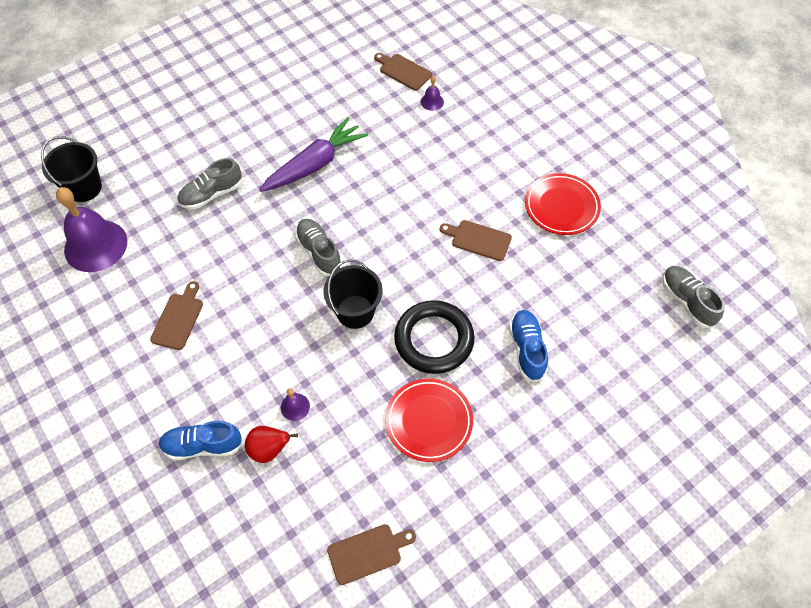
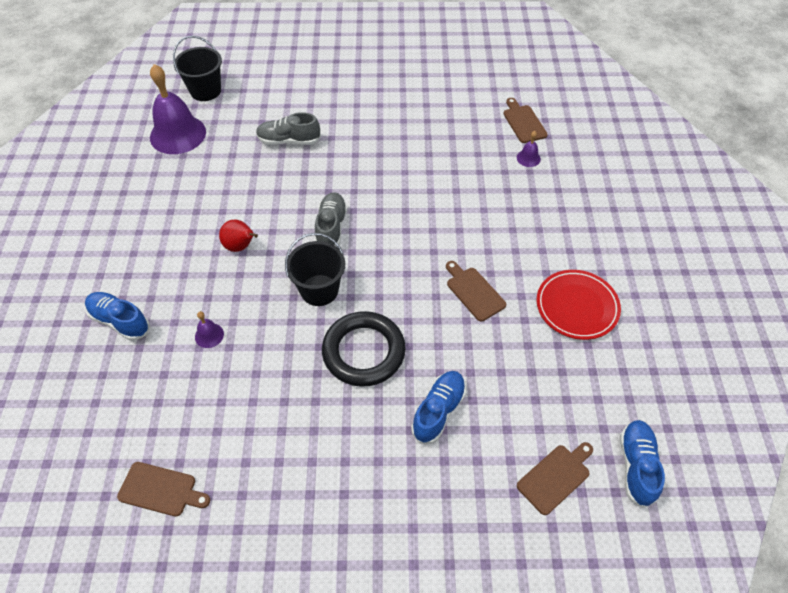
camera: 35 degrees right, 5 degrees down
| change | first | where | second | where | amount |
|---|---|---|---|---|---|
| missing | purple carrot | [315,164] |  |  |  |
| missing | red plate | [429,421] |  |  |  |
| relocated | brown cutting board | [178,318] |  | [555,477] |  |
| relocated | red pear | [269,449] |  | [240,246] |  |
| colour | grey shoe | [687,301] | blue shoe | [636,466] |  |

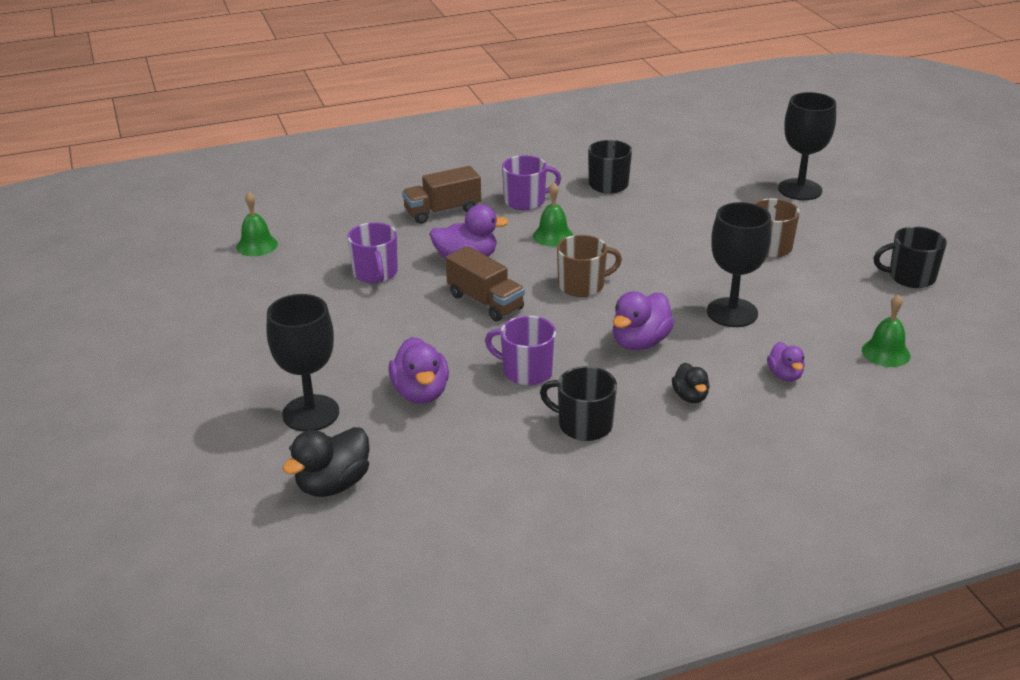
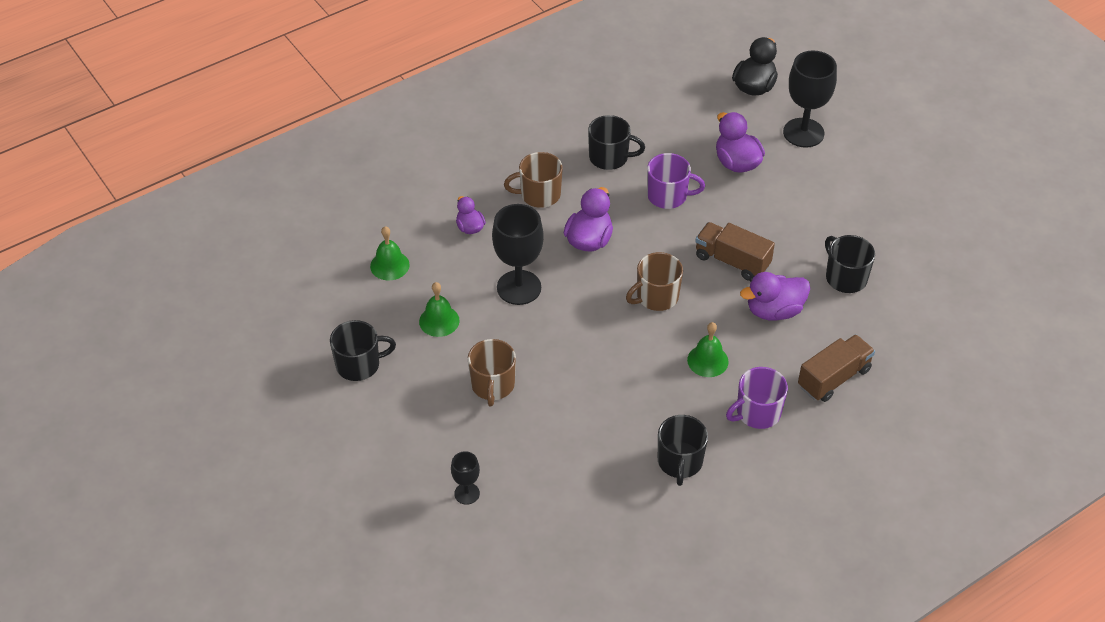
camera: 165 degrees right, 15 degrees up
| change | first | where | second | where | amount |
|---|---|---|---|---|---|
| relocated | green bell | [257,245] |  | [439,321] |  |
| exchanged | black duck | [690,396] | brown mug | [539,195] |  |
| colour | purple mug | [375,273] | black mug | [845,277] |  |
| size | black goblet | [800,190] |  | [467,493] | x0.51 |

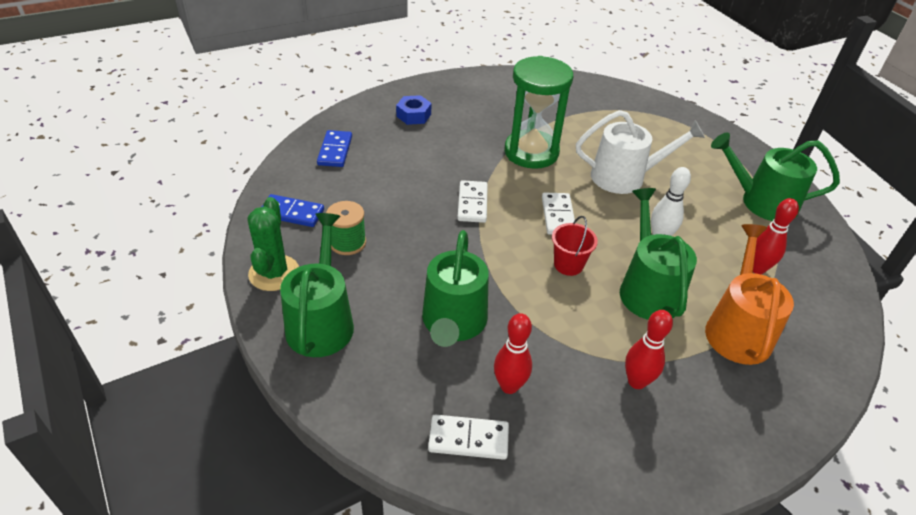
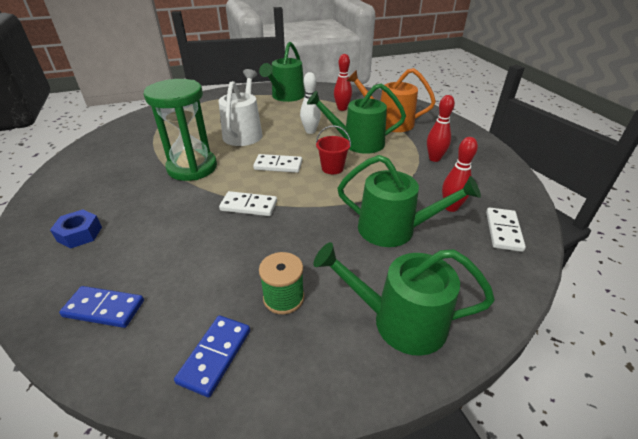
camera: 80 degrees left, 5 degrees down
| change | first | where | second | where | amount |
|---|---|---|---|---|---|
| missing | green cactus | [274,273] |  |  |  |

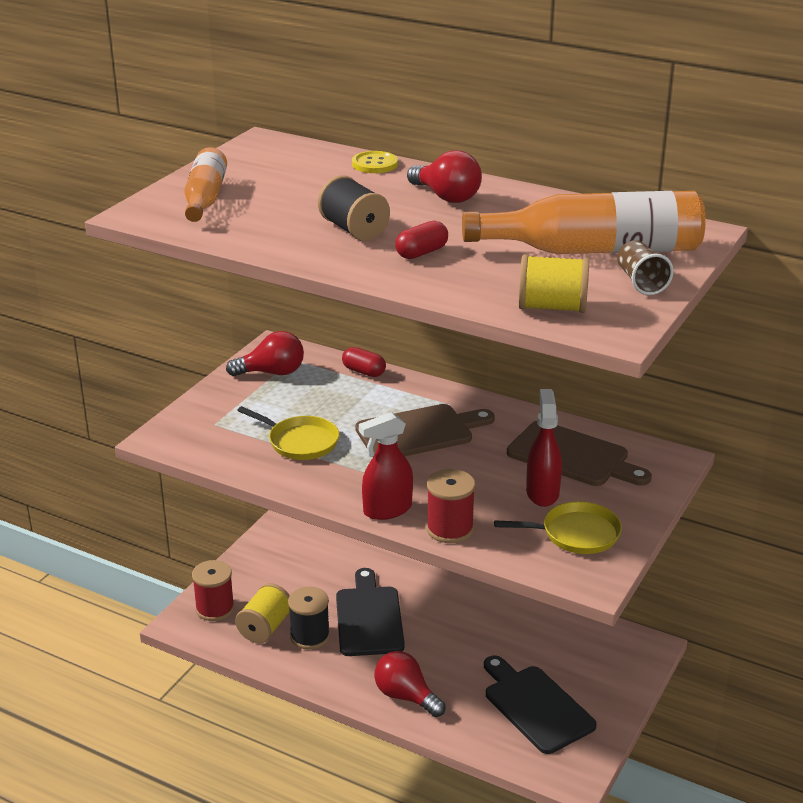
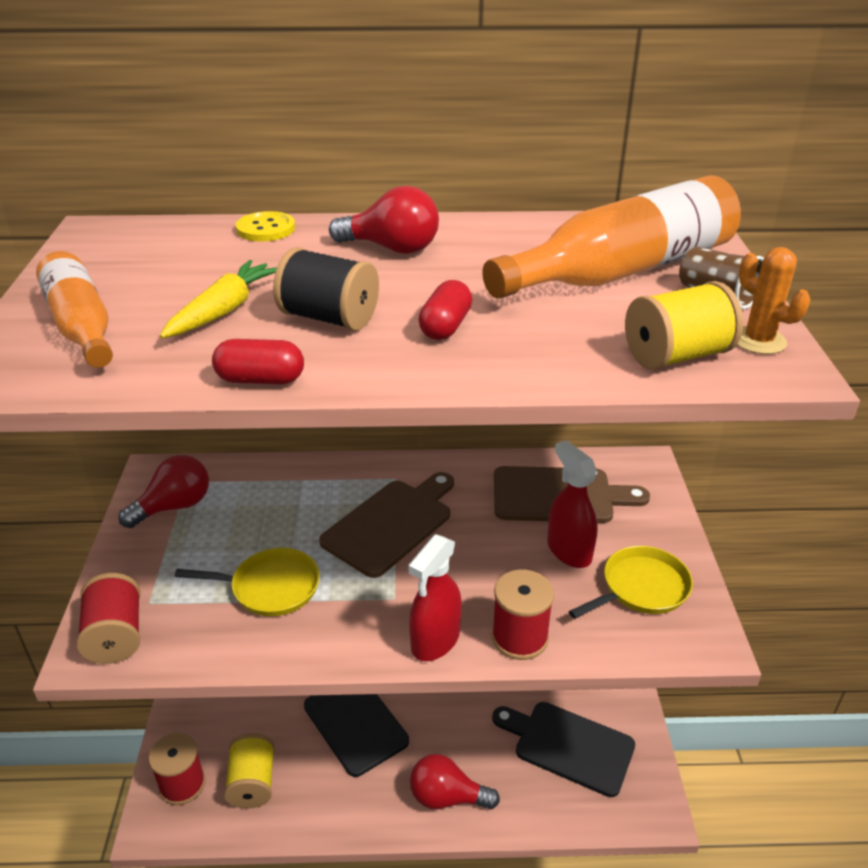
camera: 30 degrees left, 5 degrees up
| change | first | where | second | where | amount |
|---|---|---|---|---|---|
| missing | black spool | [310,636] |  |  |  |
| appeared |  |  | red spool | [115,636] |  |
| appeared |  |  | yellow carrot | [224,310] |  |
| appeared |  |  | orange cactus | [758,341] |  |
| relocated | red capsule | [364,371] |  | [260,380] |  |

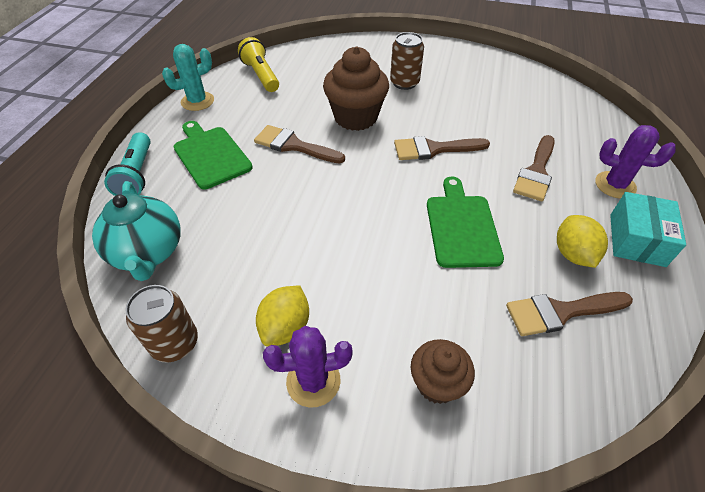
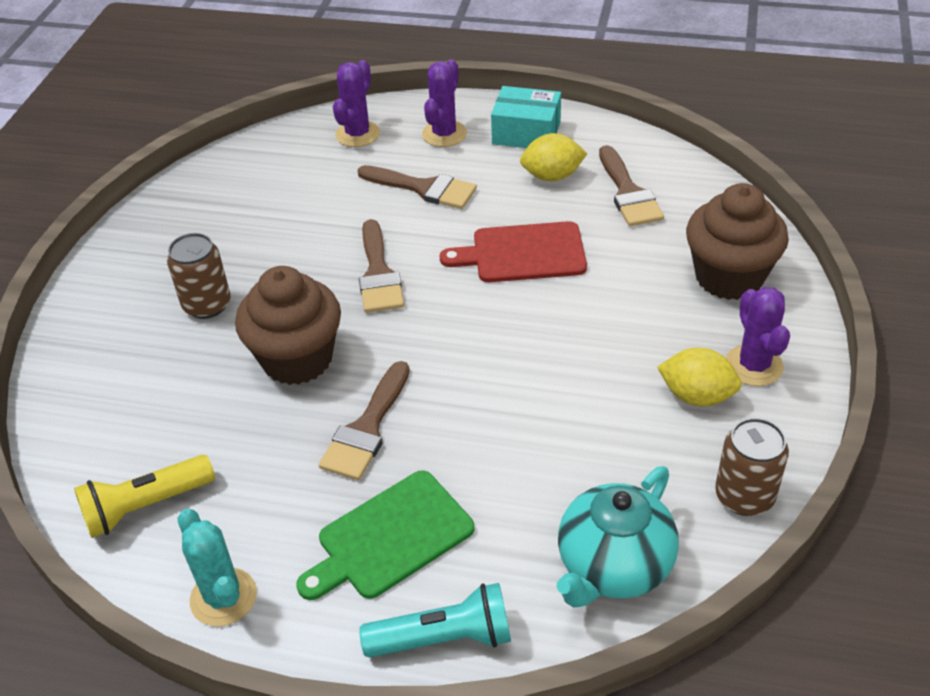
camera: 90 degrees left, 5 degrees down
| change | first | where | second | where | amount |
|---|---|---|---|---|---|
| appeared |  |  | purple cactus | [357,134] |  |
| colour | green cutting board | [462,226] | red cutting board | [522,253] |  |
| spun | turquoise teapot | [148,253] |  | [613,567] | 150 degrees clockwise |
| size | brown cupcake | [437,383] |  | [729,277] | x1.66 |

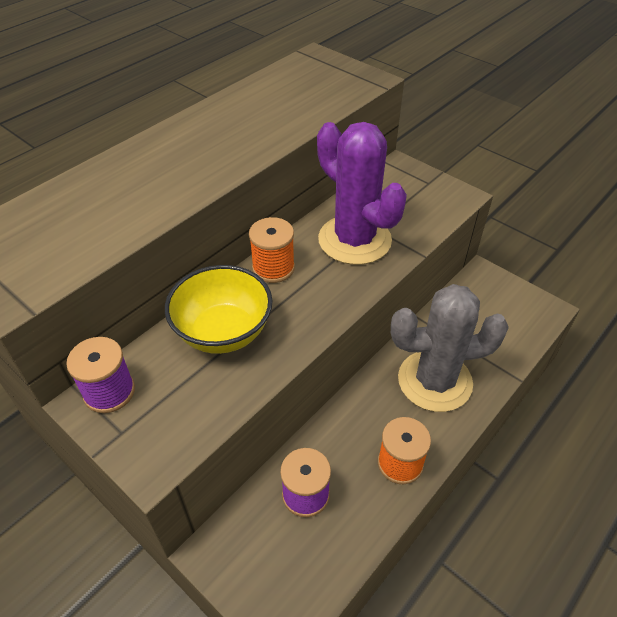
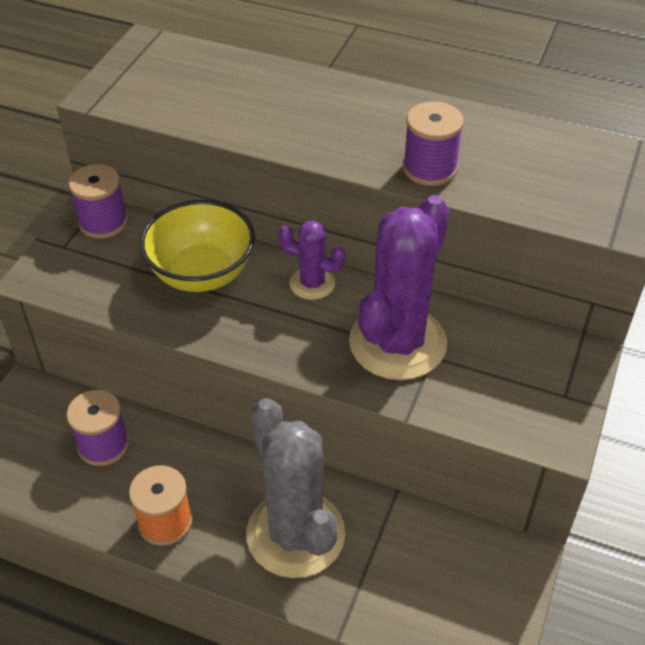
camera: 70 degrees right, 0 degrees up
| change | first | where | second | where | amount |
|---|---|---|---|---|---|
| appeared |  |  | purple spool | [429,168] |  |
| exchanged | orange spool | [273,268] | purple cactus | [312,283] |  |

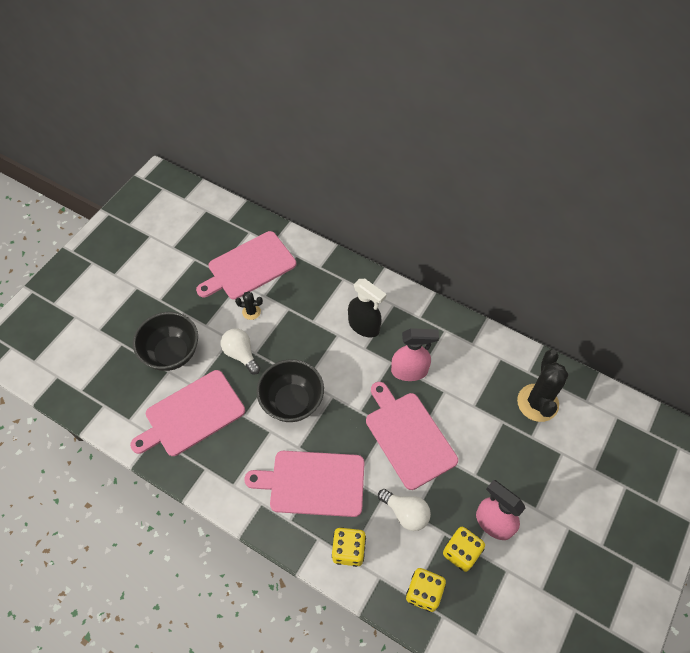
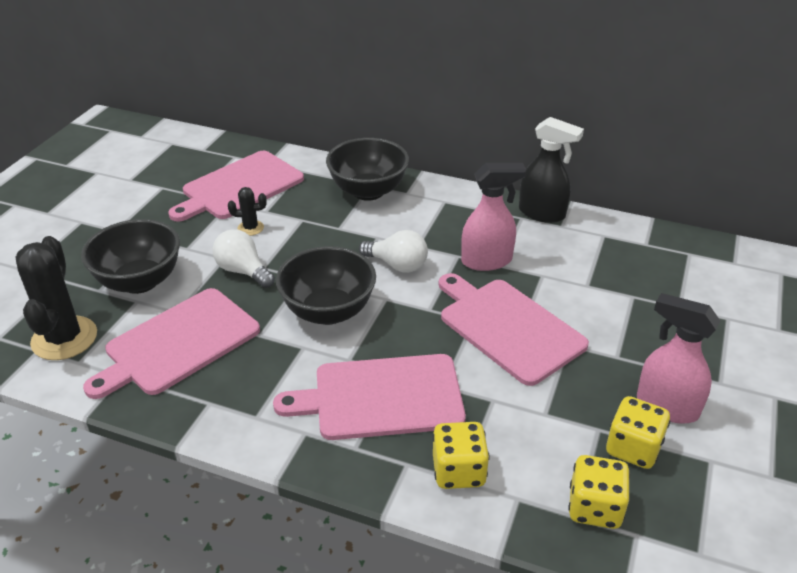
camera: 10 degrees left, 20 degrees down
| change | first | where | second | where | amount |
|---|---|---|---|---|---|
| appeared |  |  | black bowl | [368,191] |  |
| relocated | black spray bottle | [364,326] |  | [542,213] |  |
| relocated | white light bulb | [406,513] |  | [397,265] |  |
| relocated | black cactus | [537,403] |  | [64,338] |  |

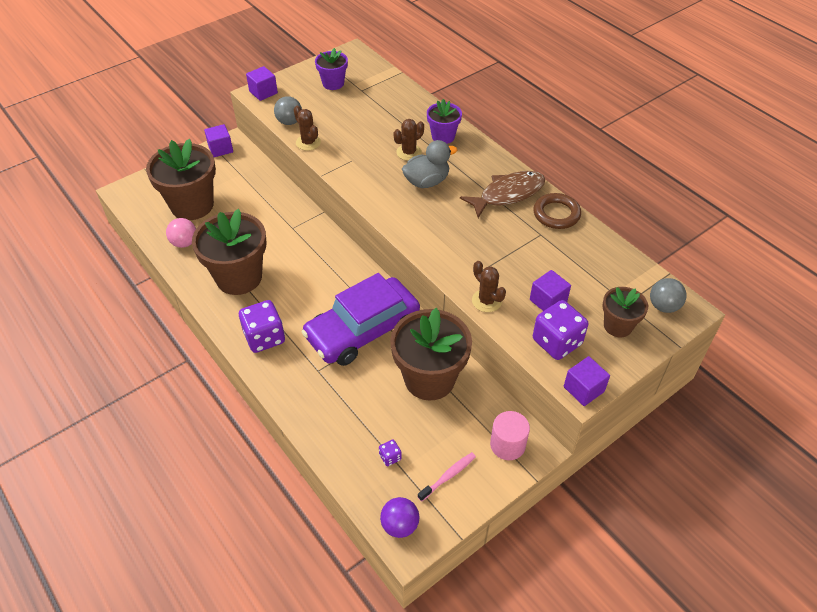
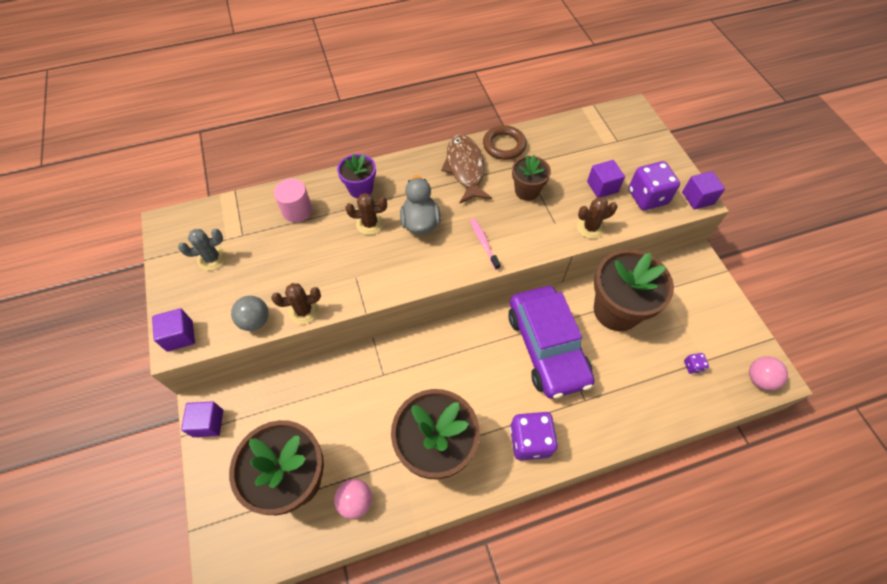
camera: 70 degrees left, 10 degrees up
| change | first | where | second | where | amount |
|---|---|---|---|---|---|
| missing | grey ball | [663,306] |  |  |  |
| relocated | pink toothbrush | [448,476] |  | [483,243] |  |
| relocated | pink cylinder | [507,445] |  | [297,210] |  |
| relocated | brown flower pot | [618,326] |  | [527,191] |  |
| exchanged | purple flower pot | [333,83] | grey cactus | [212,258] |  |
| colour | purple ball | [400,525] | pink ball | [759,379] |  |
| spun | brown cactus | [409,152] |  | [370,224] | 75 degrees counterclockwise |

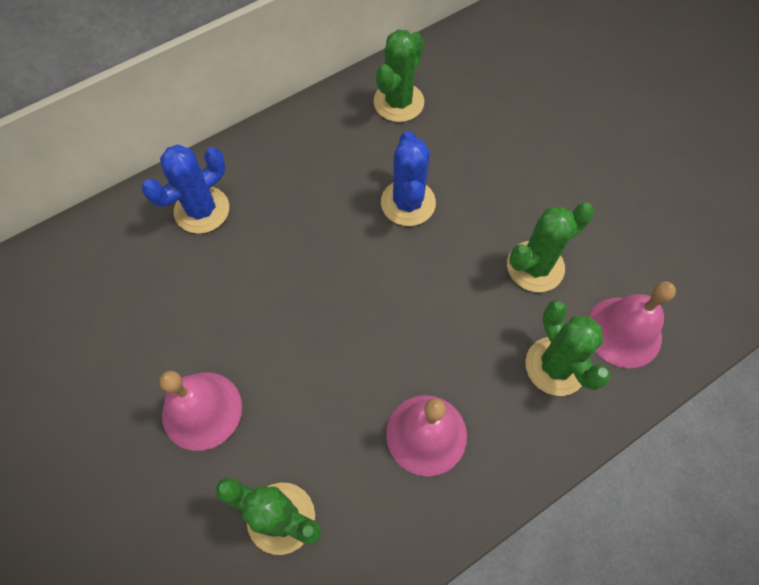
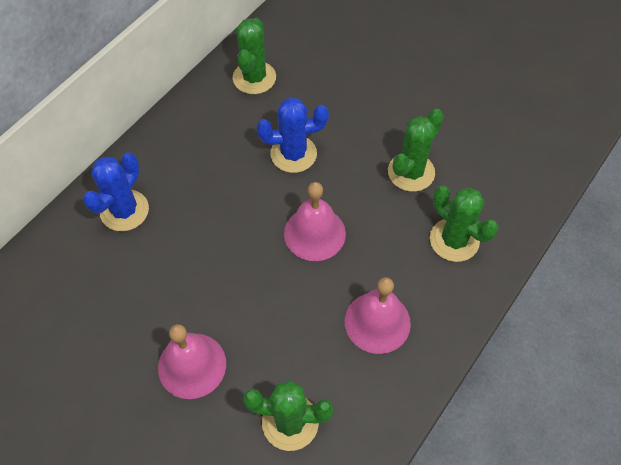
camera: 20 degrees left, 5 degrees down
| change | first | where | second | where | amount |
|---|---|---|---|---|---|
| relocated | pink bell | [623,332] |  | [314,233] |  |
| spun | blue cactus | [408,203] |  | [293,154] | 75 degrees counterclockwise |

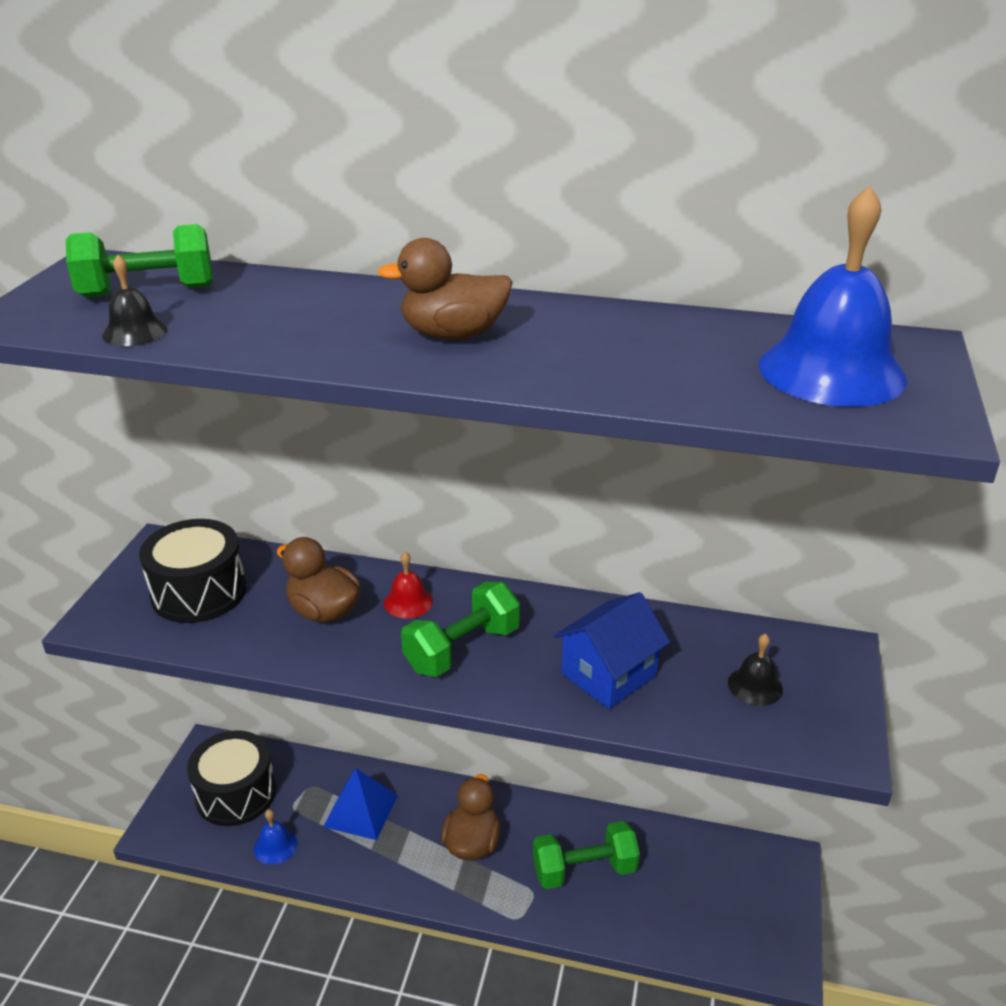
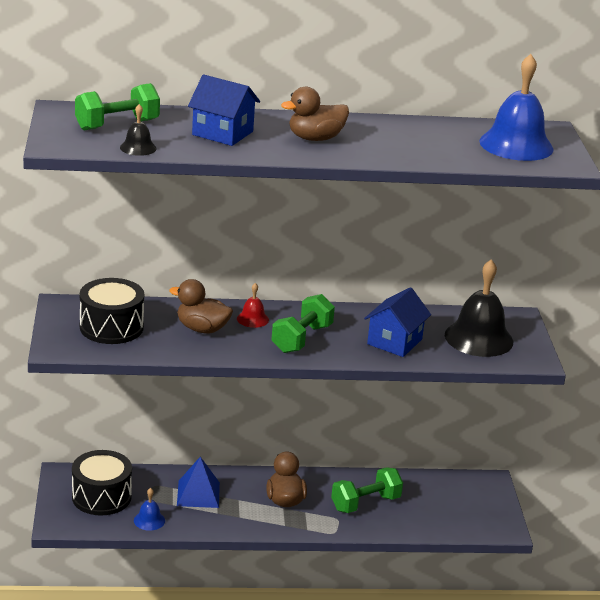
camera: 20 degrees left, 5 degrees down
| change | first | where | second | where | amount |
|---|---|---|---|---|---|
| appeared |  |  | blue house | [222,133] |  |
| size | black bell | [755,686] |  | [478,338] | x2.14 |

